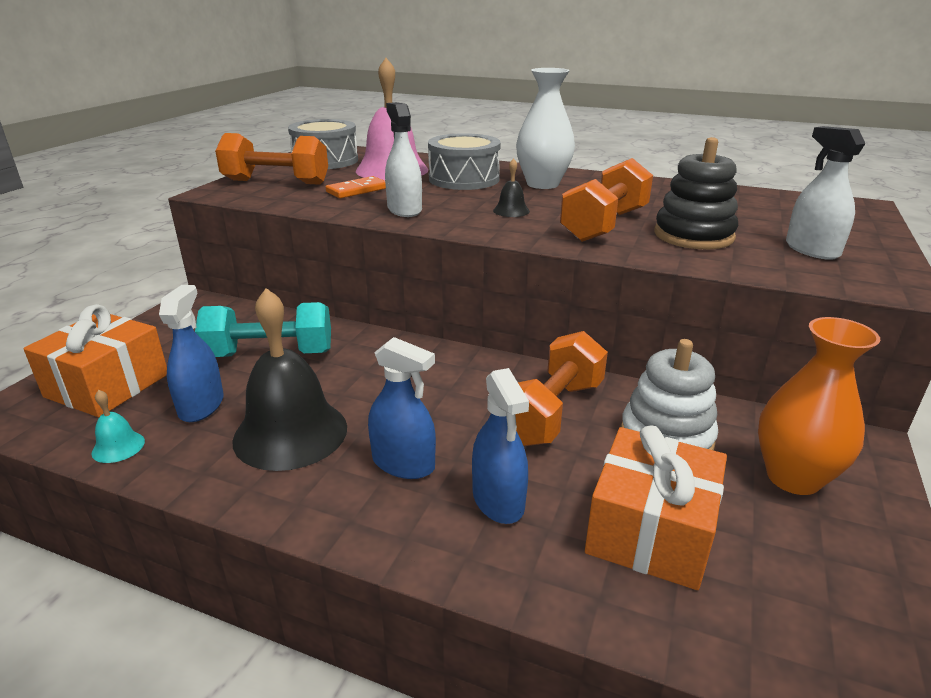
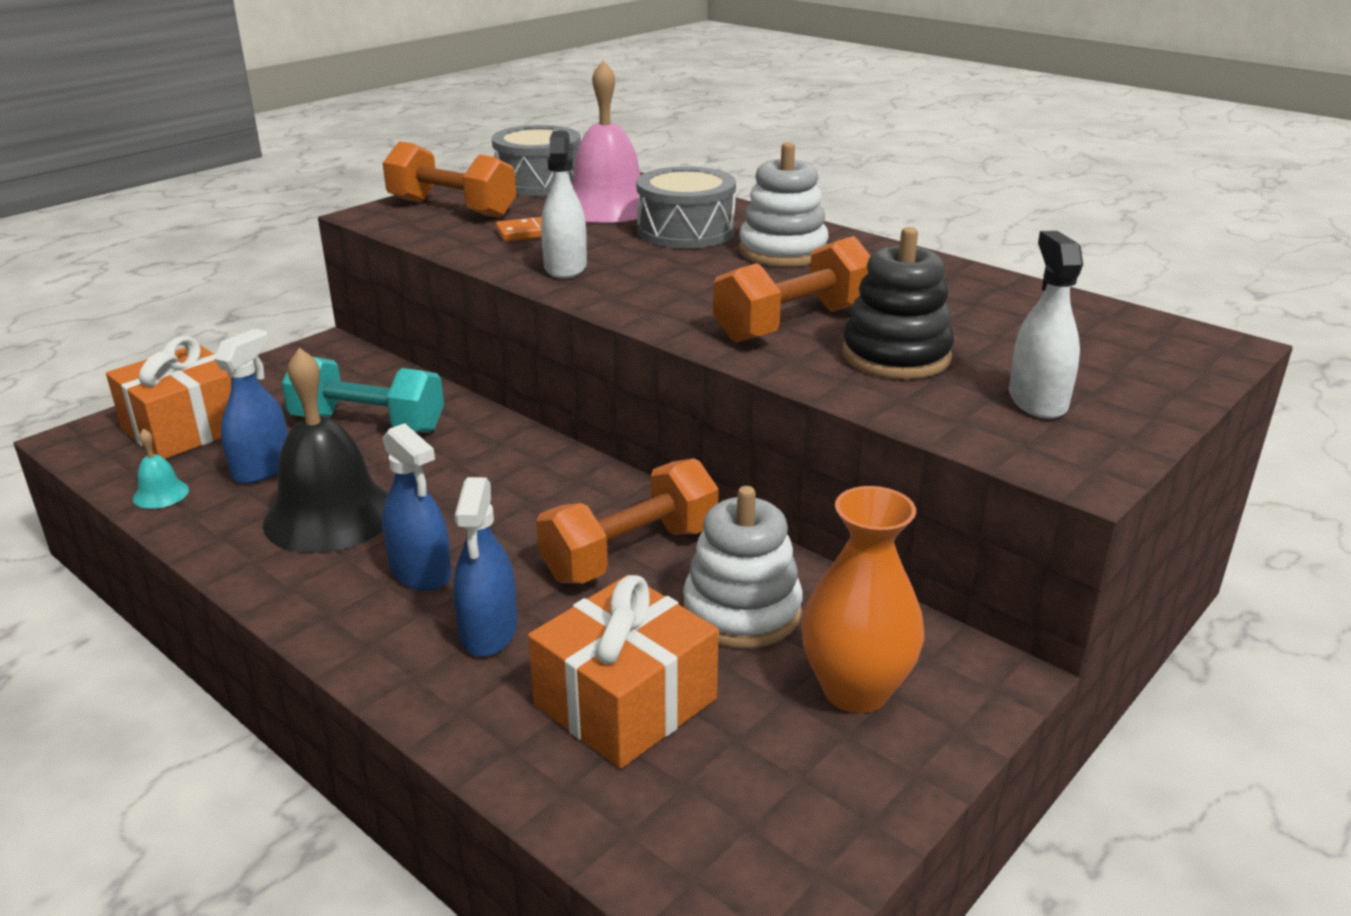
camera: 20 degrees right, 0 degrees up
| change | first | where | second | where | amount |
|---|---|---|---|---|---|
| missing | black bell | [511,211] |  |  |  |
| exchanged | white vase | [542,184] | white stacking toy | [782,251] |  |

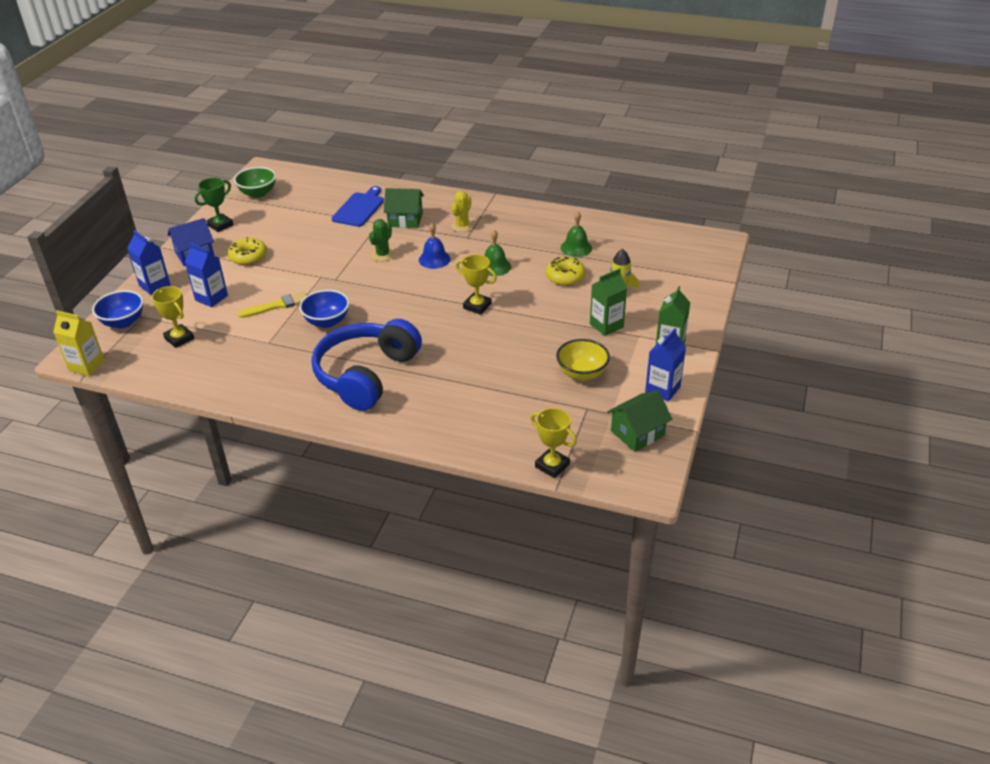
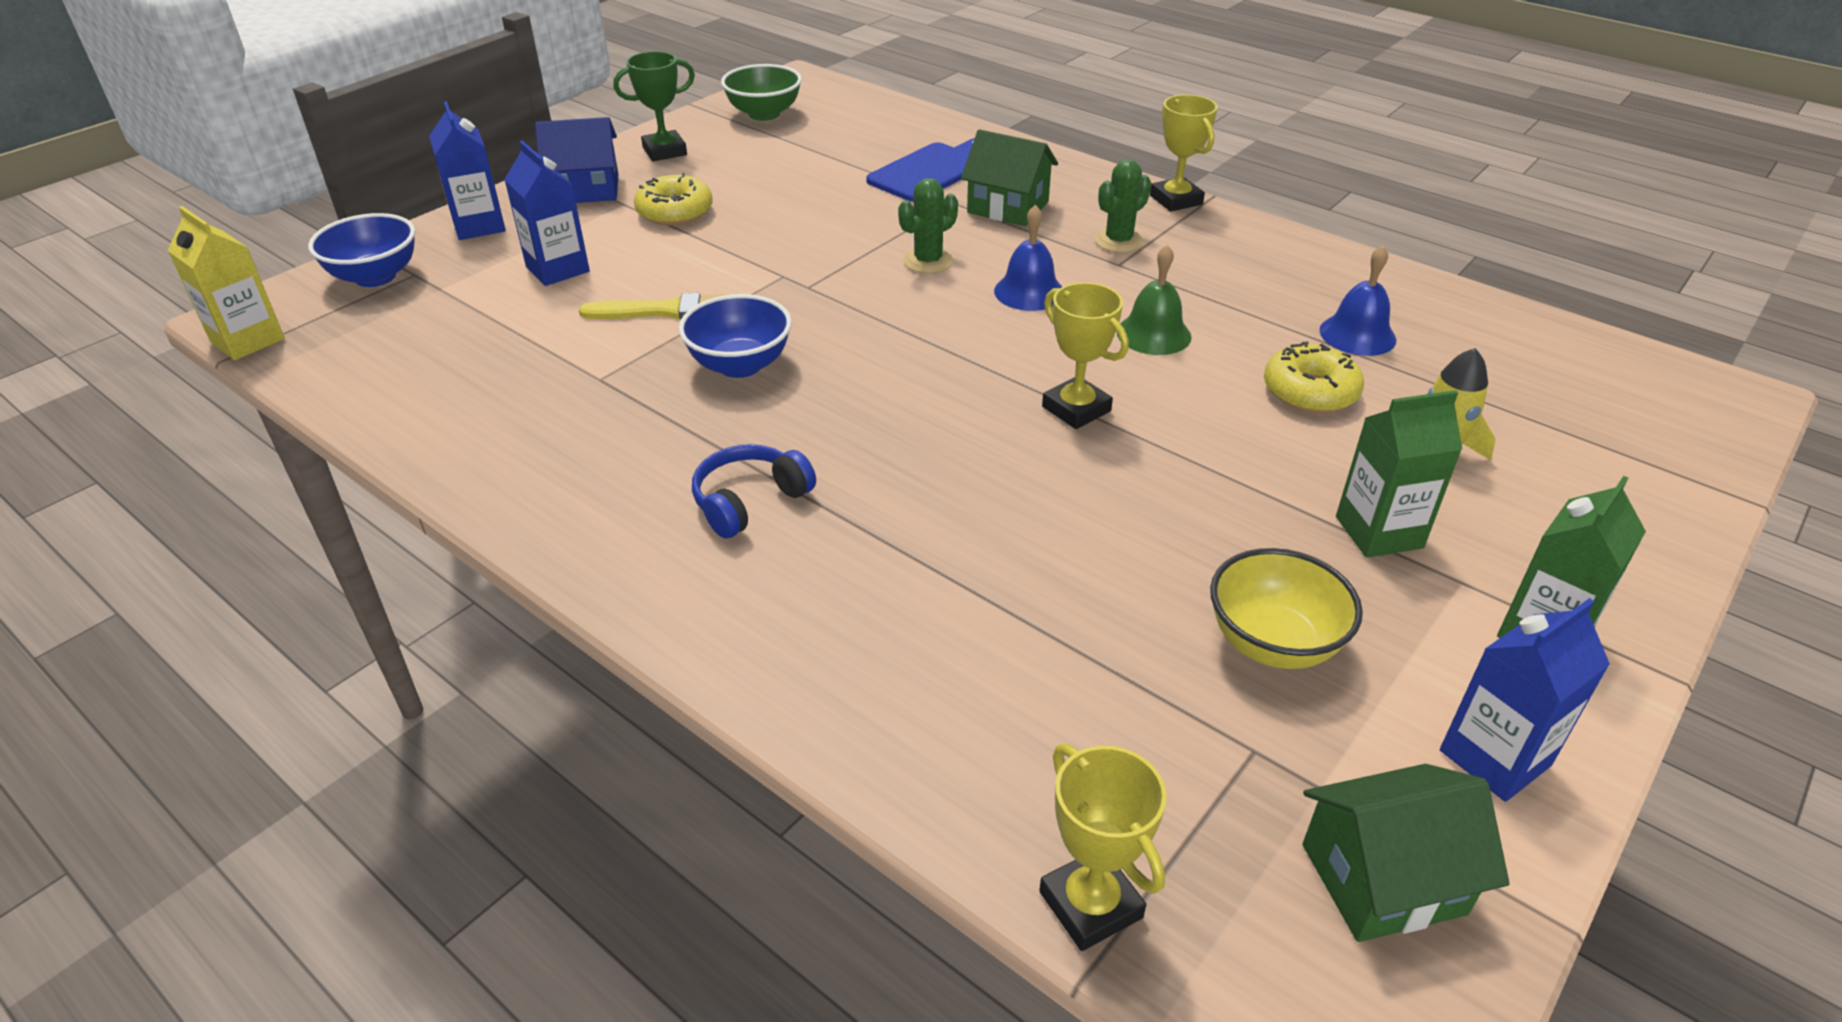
camera: 20 degrees right, 0 degrees up
| change | first | where | second | where | amount |
|---|---|---|---|---|---|
| relocated | yellow trophy | [179,338] |  | [1176,200] |  |
| colour | yellow cactus | [462,226] | green cactus | [1118,241] |  |
| colour | green bell | [576,248] | blue bell | [1357,335] |  |
| size | blue headphones | [366,375] |  | [749,501] | x0.45 |

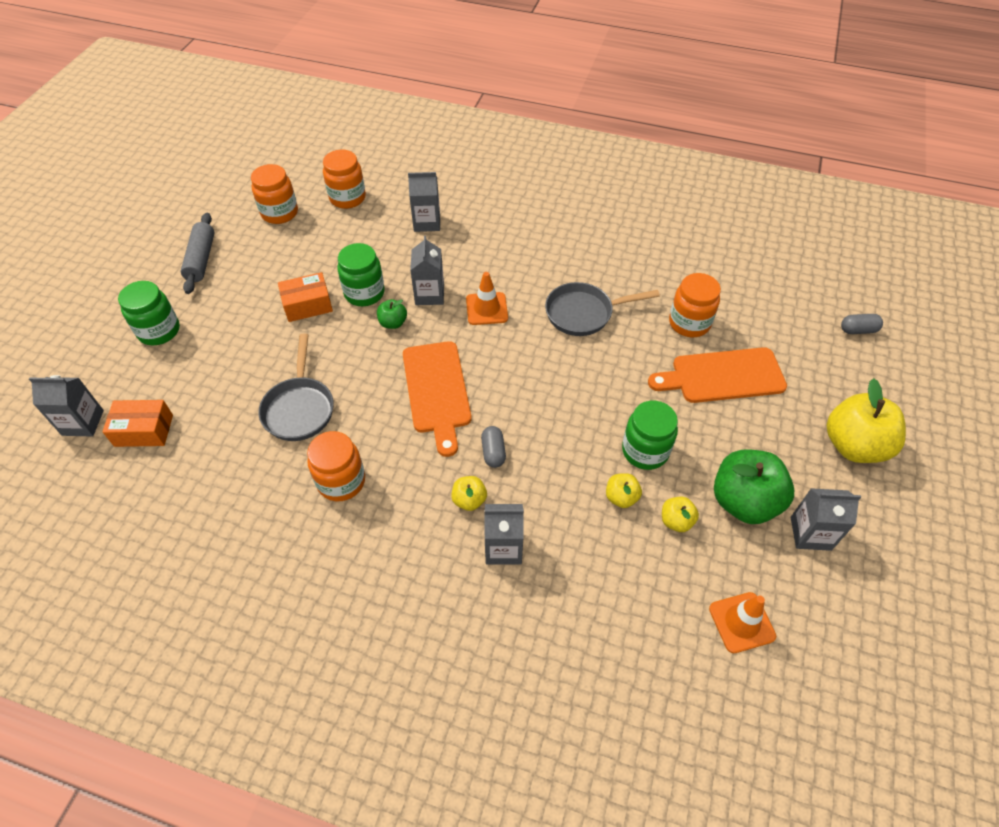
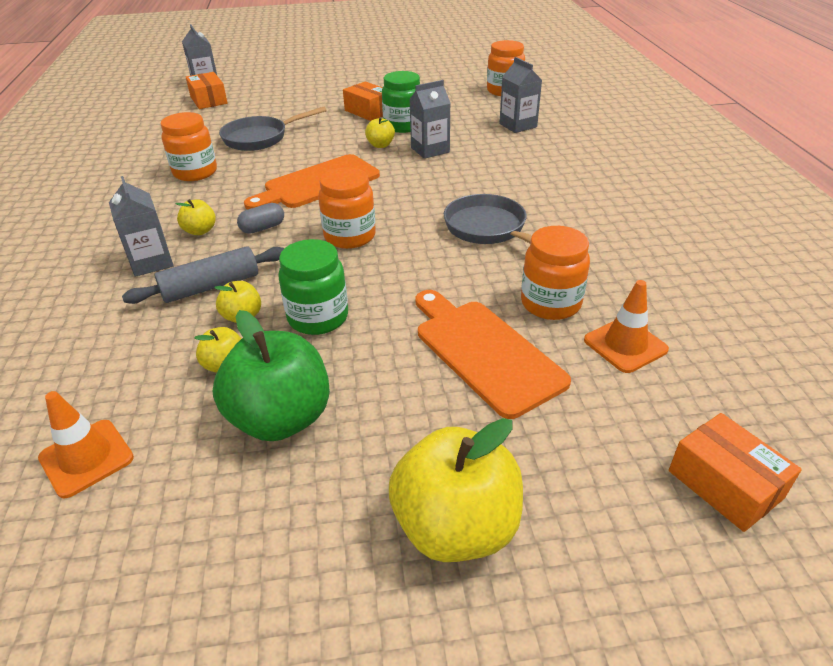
camera: 65 degrees right, 15 degrees down
| change | first | where | second | where | amount |
|---|---|---|---|---|---|
| missing | green jar | [159,331] |  |  |  |
| missing | grey carton | [810,533] |  |  |  |
| relocated | grey rolling pin | [201,259] |  | [211,286] |  |
| relocated | orange jar | [279,213] |  | [350,236] |  |
| relocated | orange traffic cone | [486,309] |  | [625,345] |  |
| exchanged | grey capsule | [858,330] | orange box | [725,484] |  |
| colour | green apple | [393,323] | yellow apple | [380,145] |  |

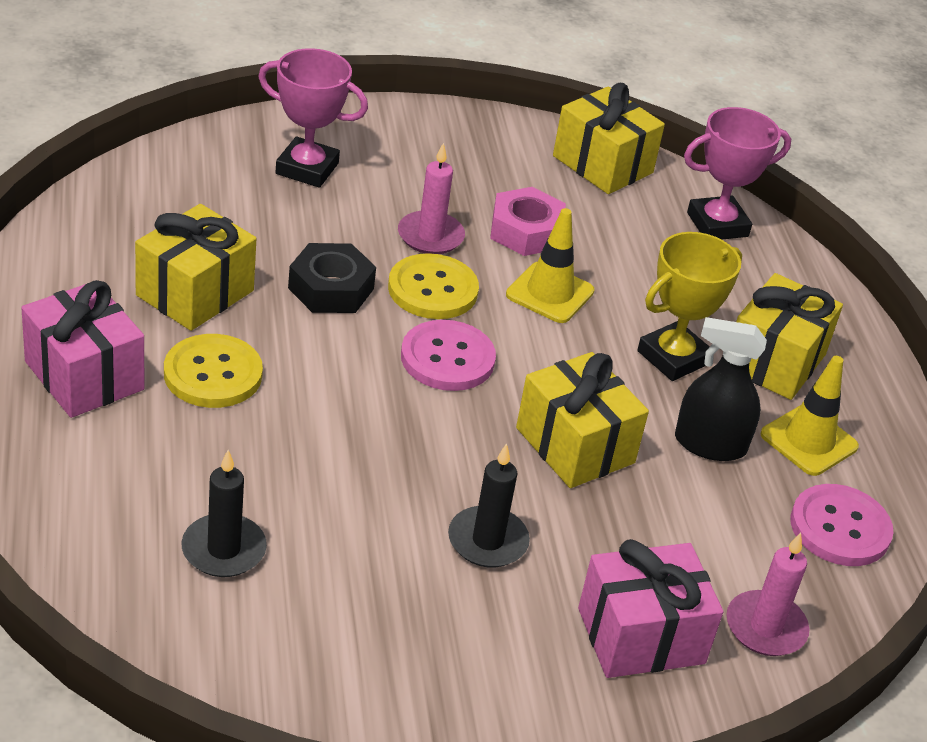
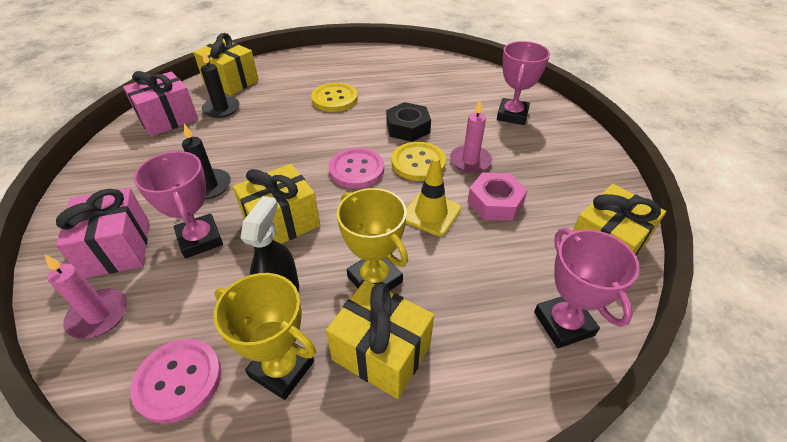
camera: 95 degrees right, 5 degrees up
| change | first | where | second | where | amount |
|---|---|---|---|---|---|
| appeared |  |  | pink trophy | [200,239] |  |
| relocated | pink gift | [84,375] |  | [168,119] |  |
| relocated | yellow gift | [195,293] |  | [231,81] |  |
| exchanged | yellow traffic cone | [809,441] | yellow trophy | [282,369] |  |

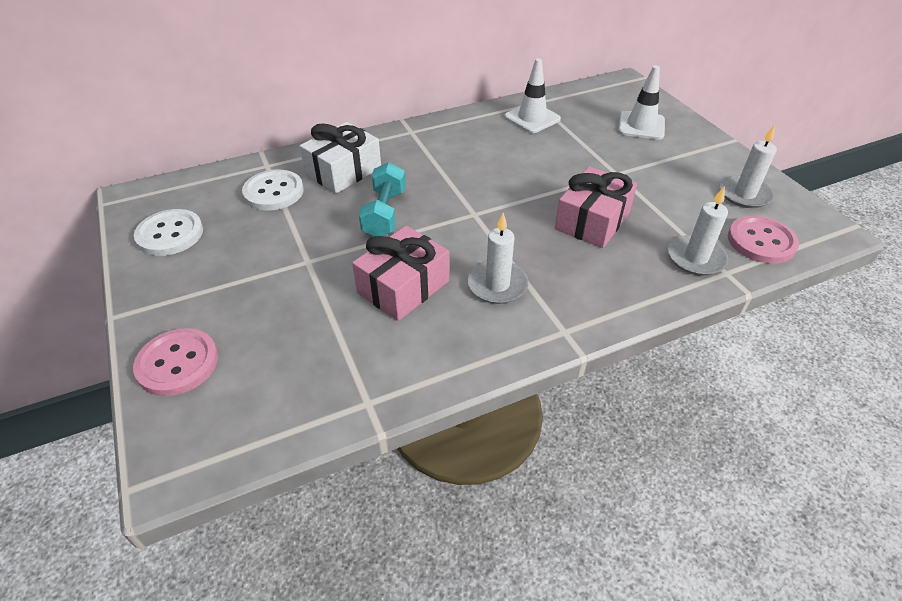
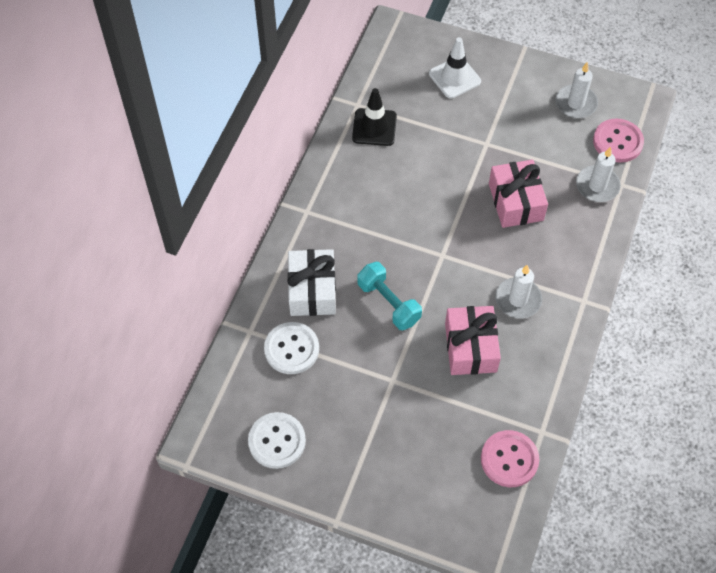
camera: 45 degrees left, 15 degrees up
| change | first | where | second | where | amount |
|---|---|---|---|---|---|
| relocated | pink button | [178,363] |  | [509,459] |  |
| colour | white traffic cone | [532,118] | black traffic cone | [374,127] |  |

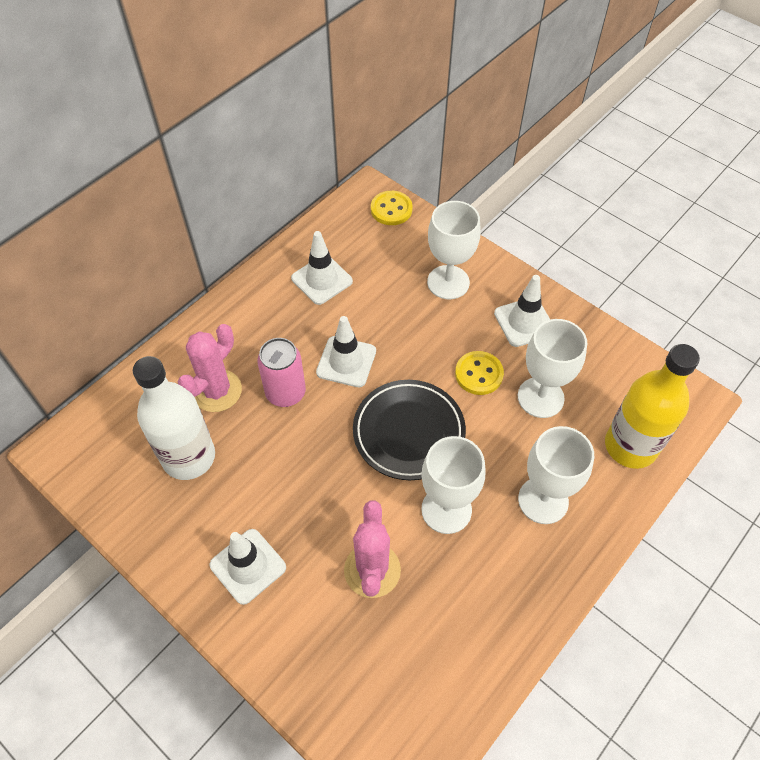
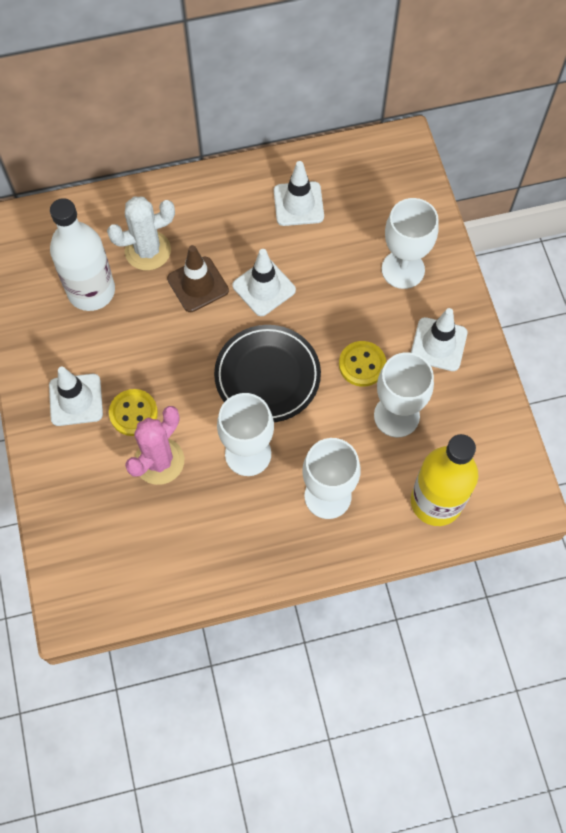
camera: 35 degrees right, 10 degrees up
| change | first | where | second | where | amount |
|---|---|---|---|---|---|
| relocated | yellow button | [391,209] |  | [133,413] |  |
| exchanged | pink can | [285,393] | brown traffic cone | [198,284] |  |
| colour | pink cactus | [217,391] | white cactus | [148,250] |  |

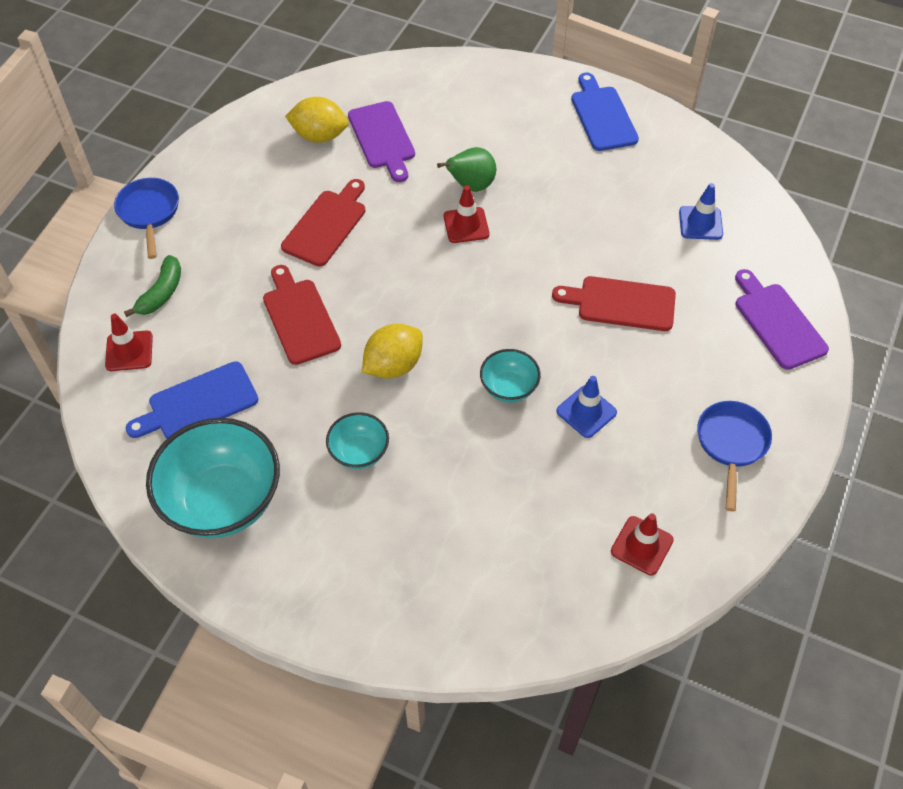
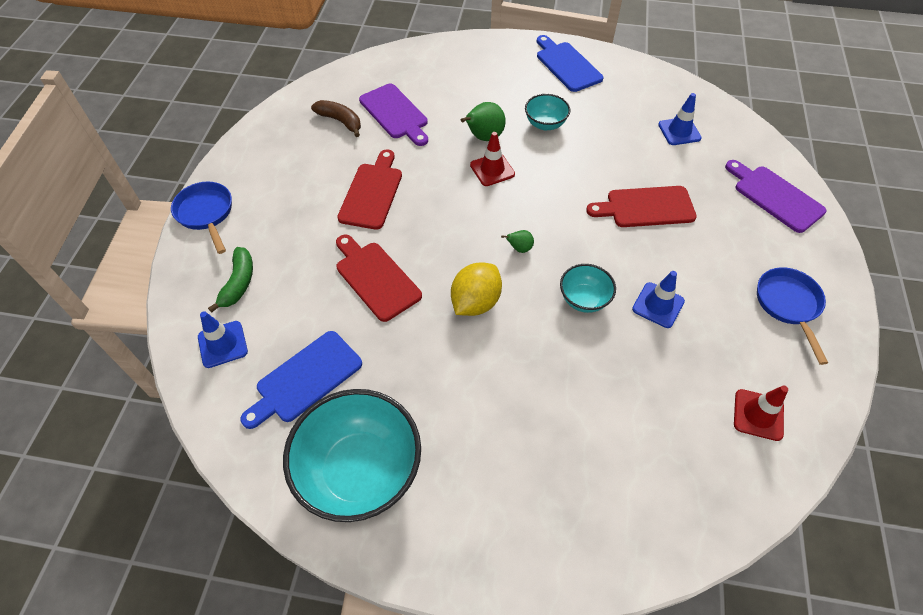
camera: 15 degrees left, 0 degrees up
| change | first | where | second | where | amount |
|---|---|---|---|---|---|
| appeared |  |  | green pear | [519,248] |  |
| relocated | turquoise bowl | [359,453] |  | [545,124] |  |
| exchanged | yellow lemon | [319,136] | brown banana | [340,121] |  |
| colour | red traffic cone | [129,351] | blue traffic cone | [222,344] |  |

